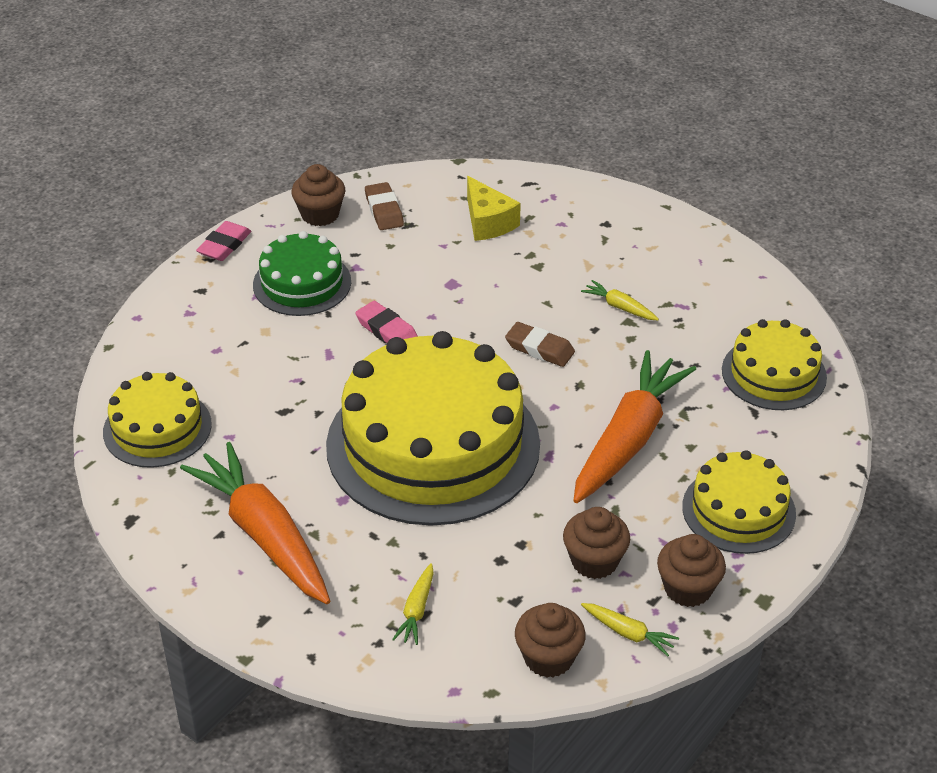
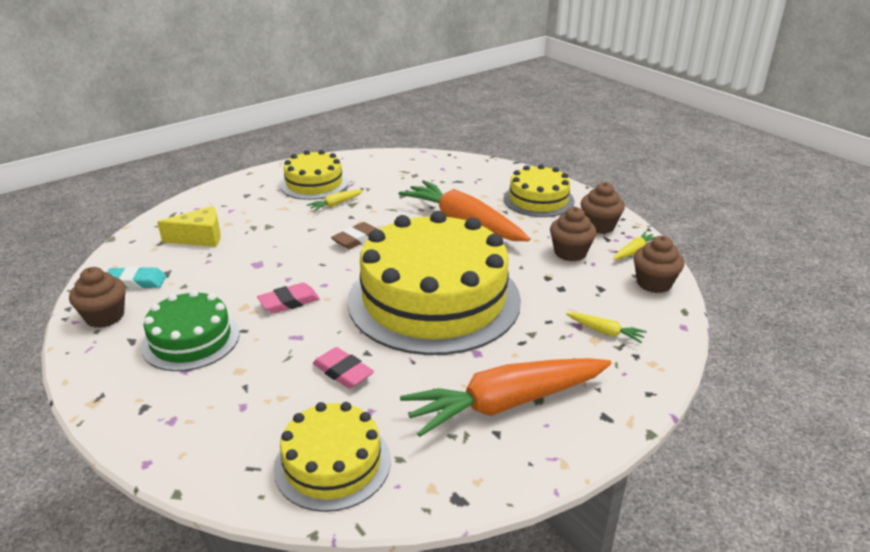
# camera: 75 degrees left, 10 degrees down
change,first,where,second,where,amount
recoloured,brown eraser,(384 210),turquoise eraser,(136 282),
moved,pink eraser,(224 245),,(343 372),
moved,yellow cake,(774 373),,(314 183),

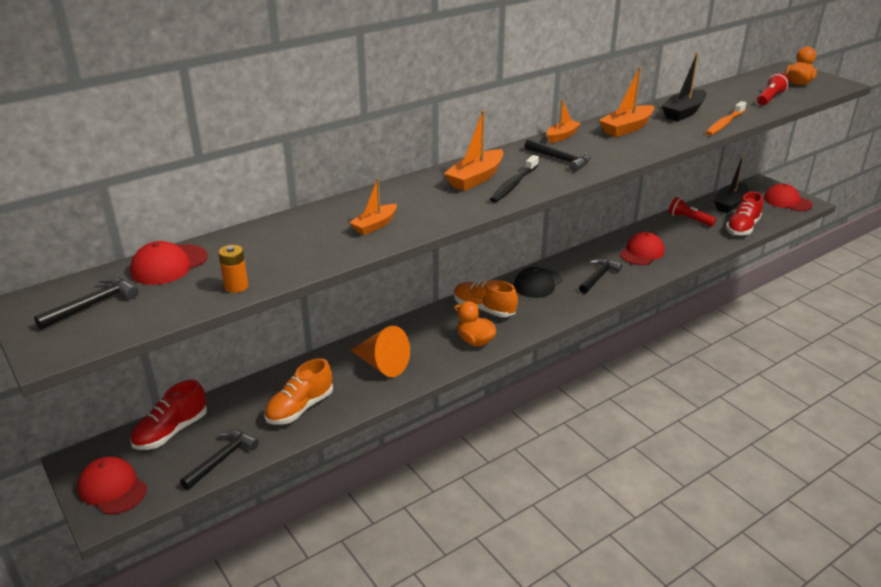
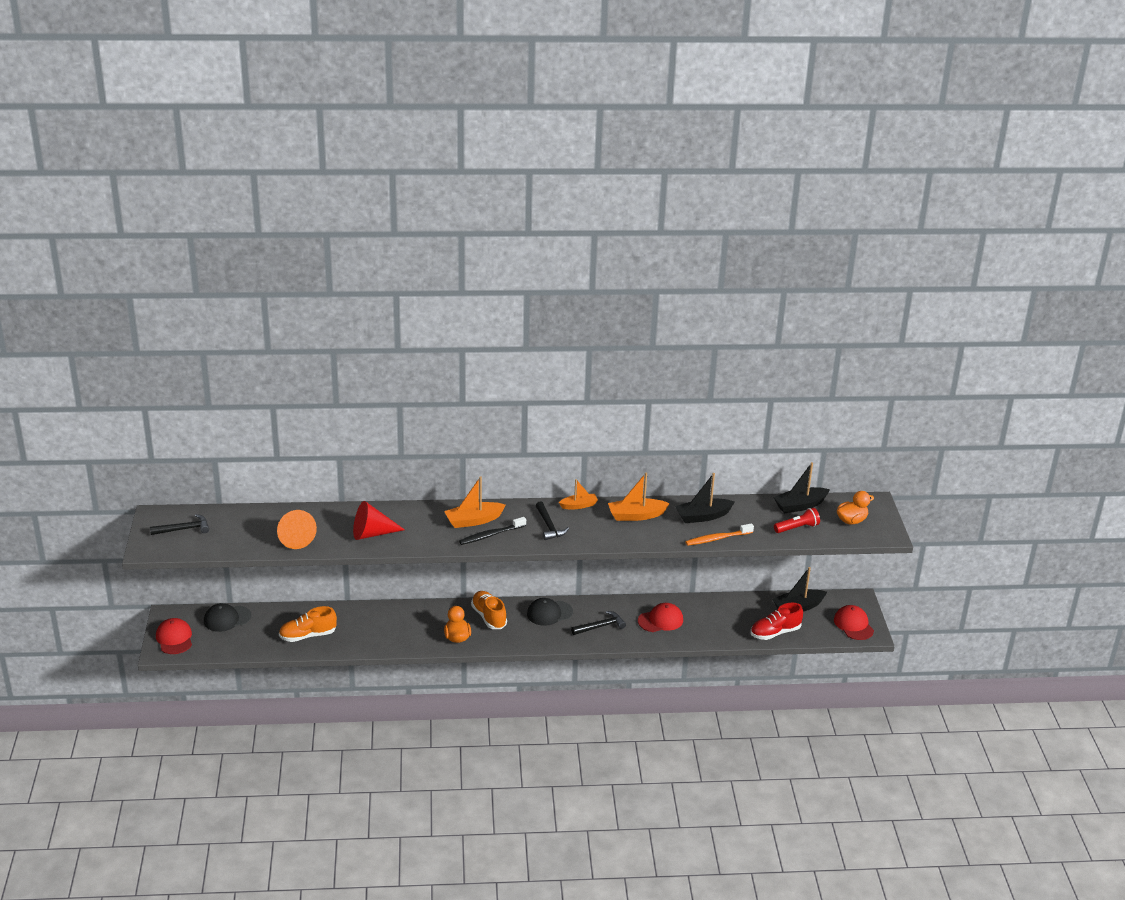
# camera: 30 degrees right, 0 degrees up
change,first,where,second,where,amount
replaced,orange boat,(375 225),red cone,(372 533),
removed,red flashlight,(689 219),,,
removed,red cap,(169 265),,,
removed,orange battery,(236 286),,,
moved,orange cone,(382 364),,(294 538),
replaced,red shoe,(171 431),black cap,(227 619),
removed,black hammer,(222 459),,,
added,,,black boat,(800 506),

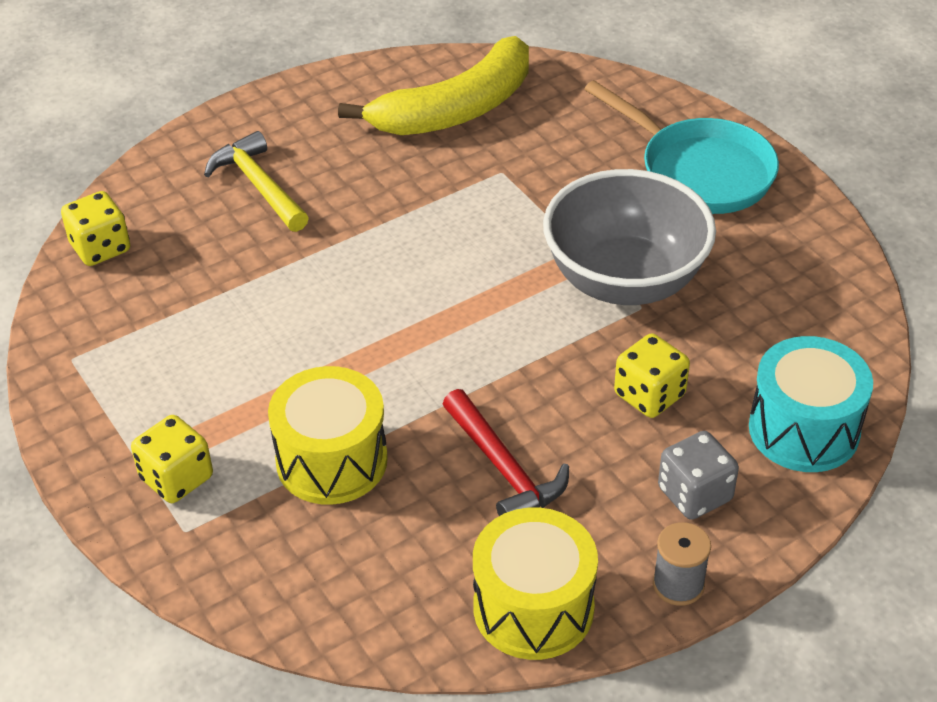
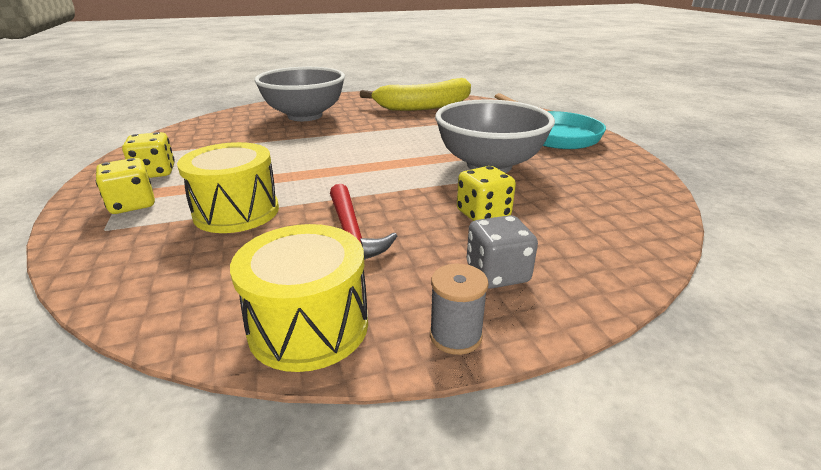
# camera: 15 degrees right, 15 degrees down
change,first,where,second,where,amount
replaced,yellow hammer,(258 186),grey bowl,(305 116),
moved,yellow dice,(100 248),,(155 172),
removed,turquoise drum,(804 429),,,

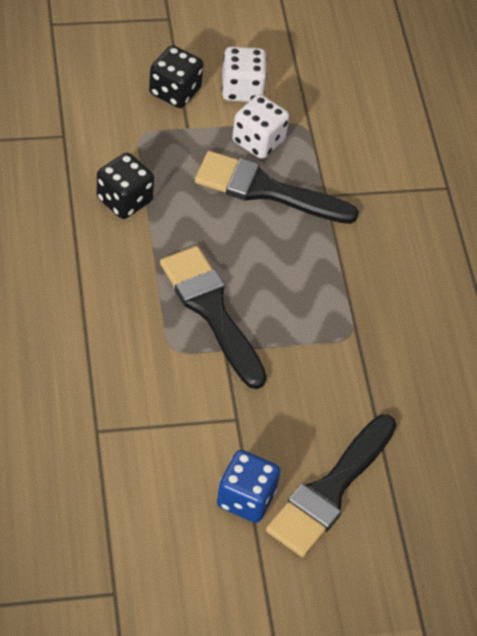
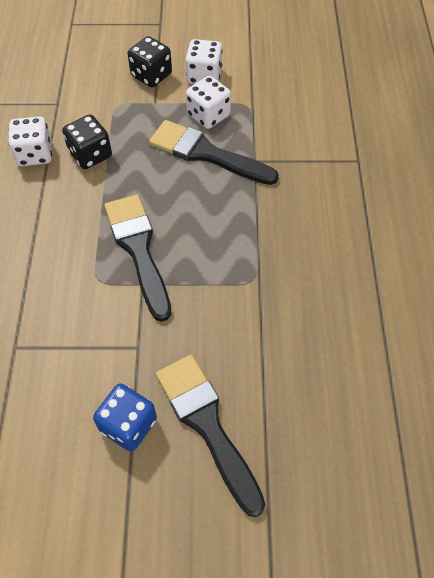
# camera: 15 degrees right, 5 degrees up
change,first,where,second,where,amount
turned,black brush,(330 491),,(207 425),105 degrees clockwise
added,,,white dice,(35 154),

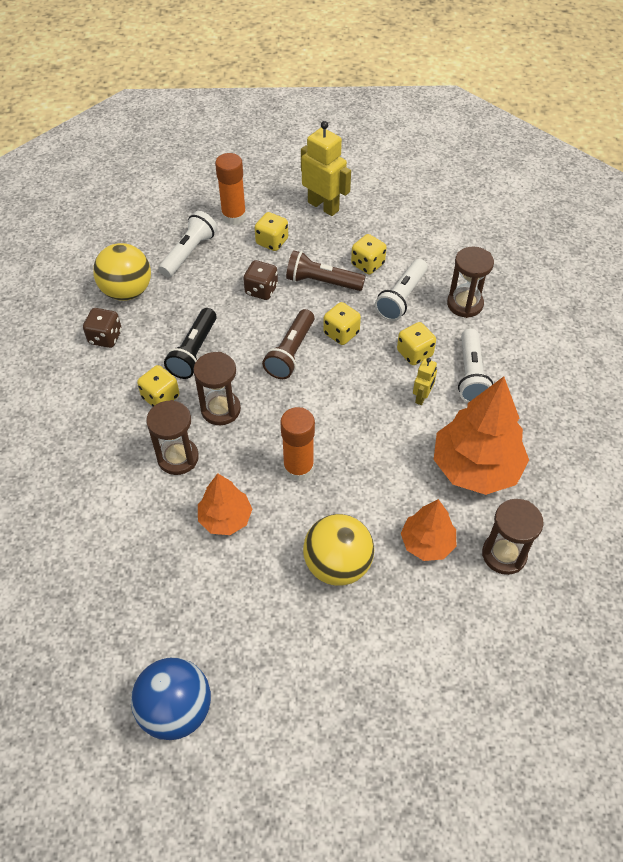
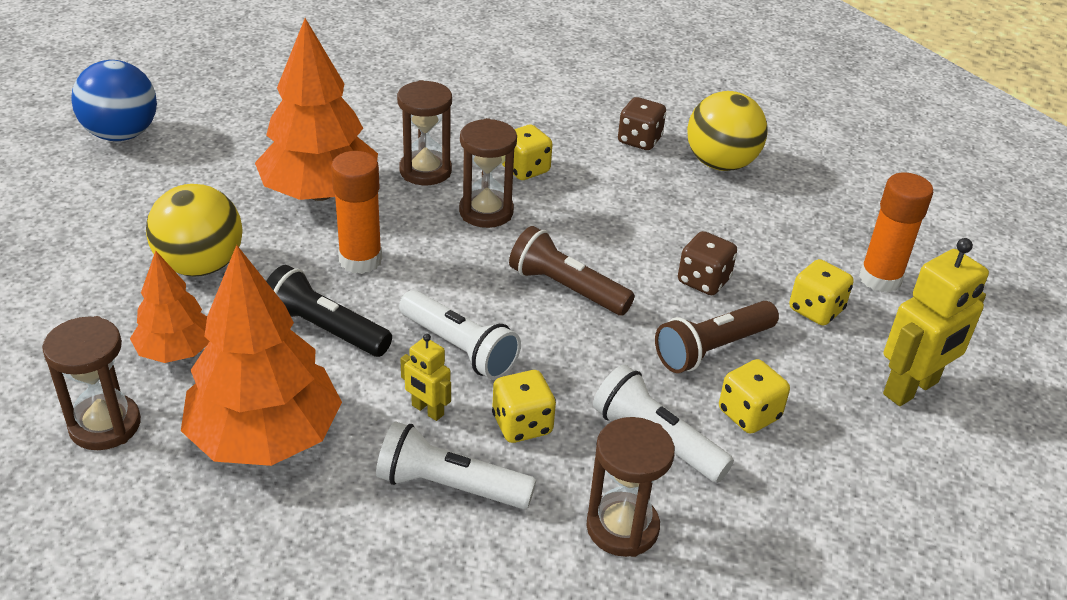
# camera: 100 degrees right, 15 degrees down
change,first,where,second,where,amount
moved,white flashlight,(189 253),,(459 348),
turned,brown flashlight,(322 282),,(712 349),150 degrees counterclockwise
removed,yellow dice,(341 333),,,
moved,black flashlight,(194 352),,(324 329),
resized,orange tree,(225 518),,(320 193),x1.77

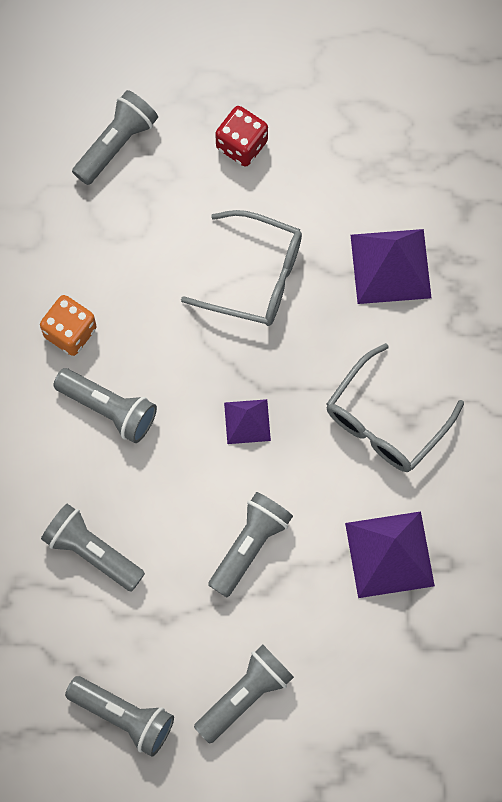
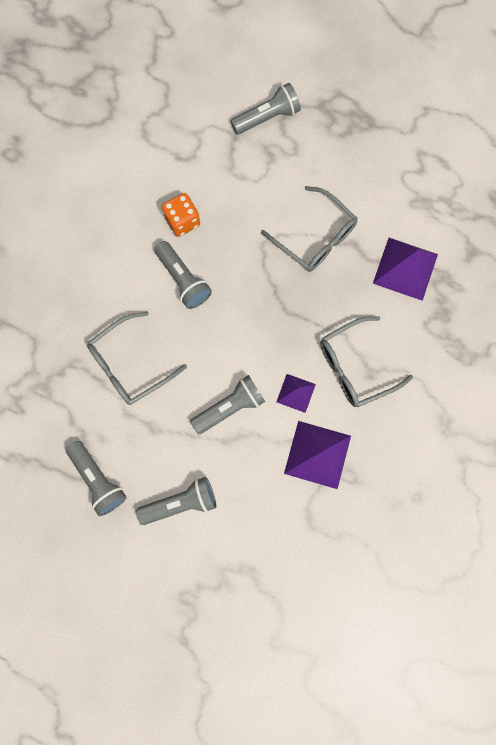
# camera: 25 degrees right, 5 degrees up
change,first,where,second,where,amount
removed,red dice,(241 145),,,
moved,purple pyramid,(247 421),,(296 393),
replaced,grey flashlight,(92 552),grey glasses,(129 365),

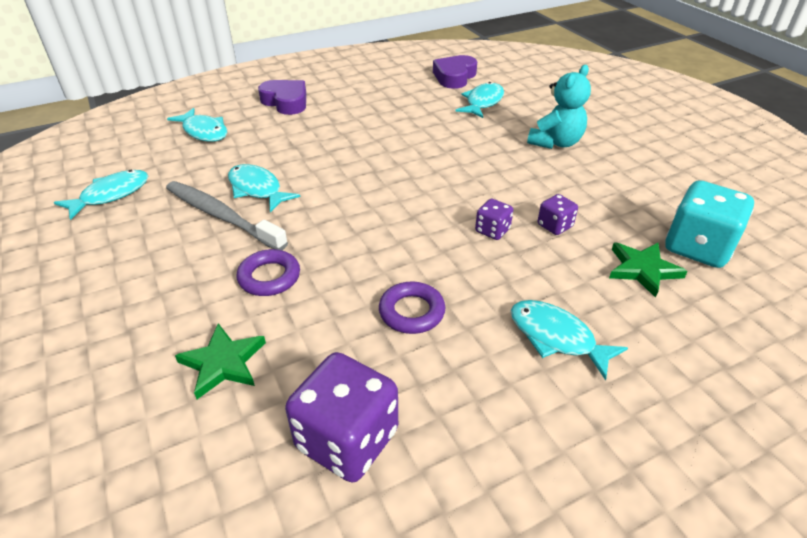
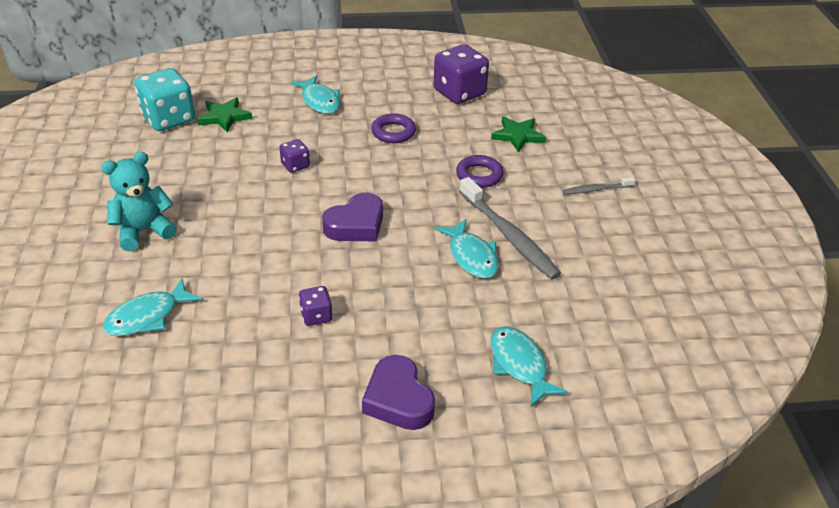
# camera: 160 degrees left, 0 degrees up
change,first,where,second,where,amount
moved,purple heart,(454 77),,(356 225),
removed,turquoise fish,(111 195),,,
moved,purple dice,(554 226),,(316 316),
added,,,grey toothbrush,(596 189),

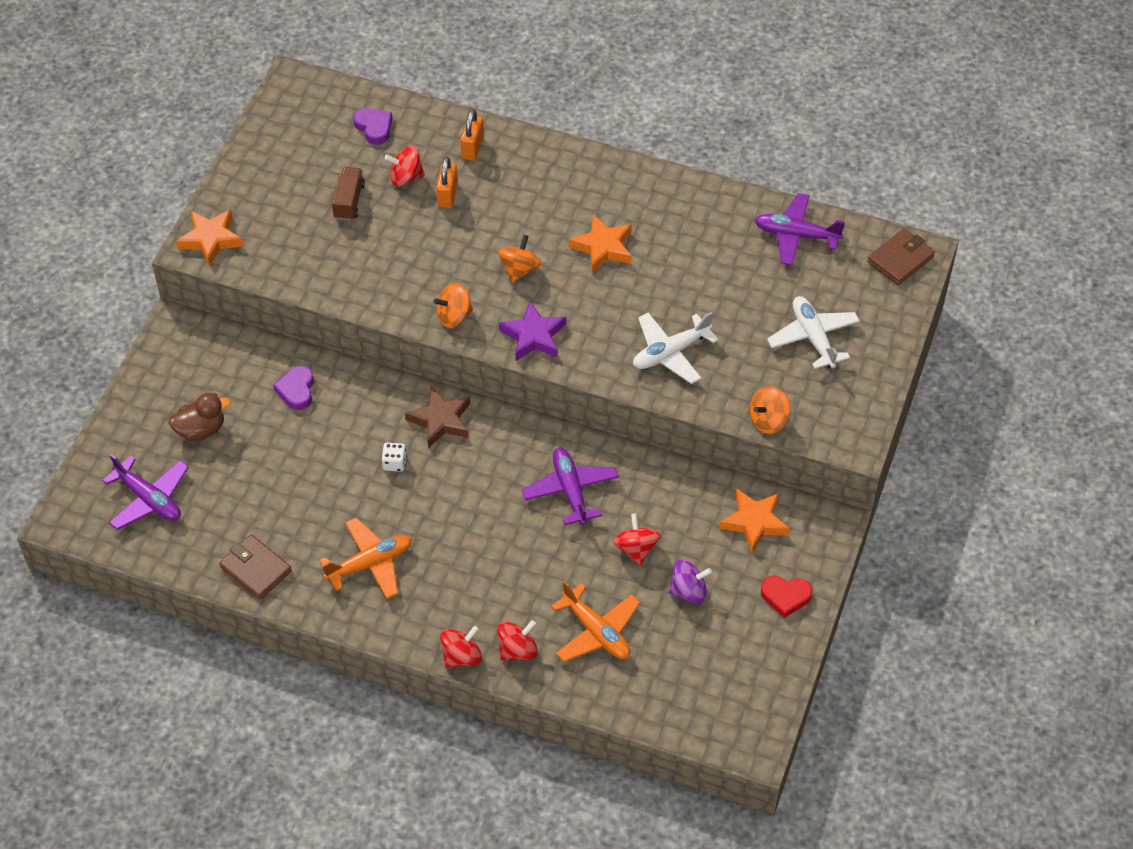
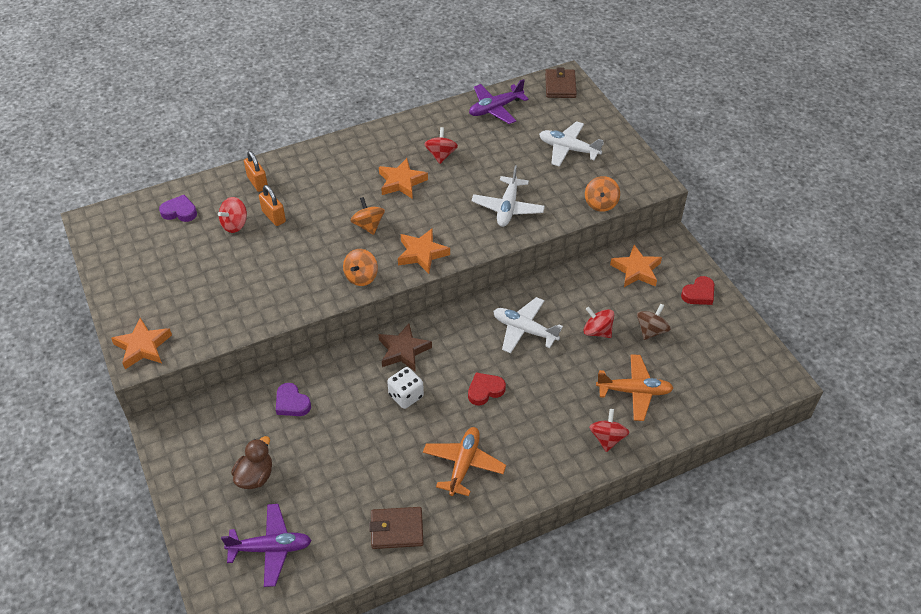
# camera: 45 degrees left, 5 degrees down
change,first,where,second,where,amount
removed,brown truck,(349 201),,,
recoloured,purple star,(533 336),orange star,(422 253),
resized,white dice,(394 463),,(406 396),x1.51
recoloured,purple plane,(570 490),white plane,(524 330),
recoloured,purple spinning top,(688 591),brown spinning top,(651 330),
moved,red spinning top,(461 656),,(441 155),
added,,,red heart,(485 390),

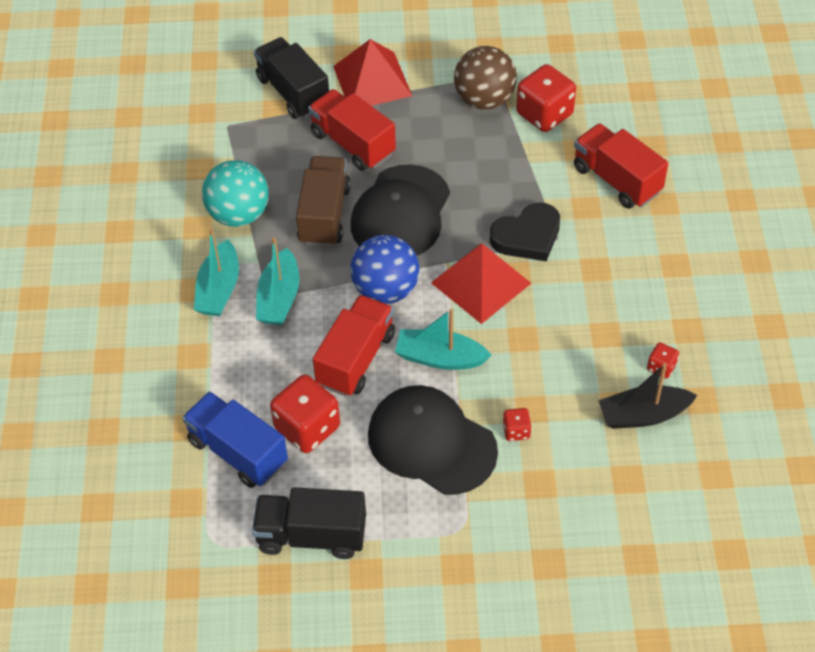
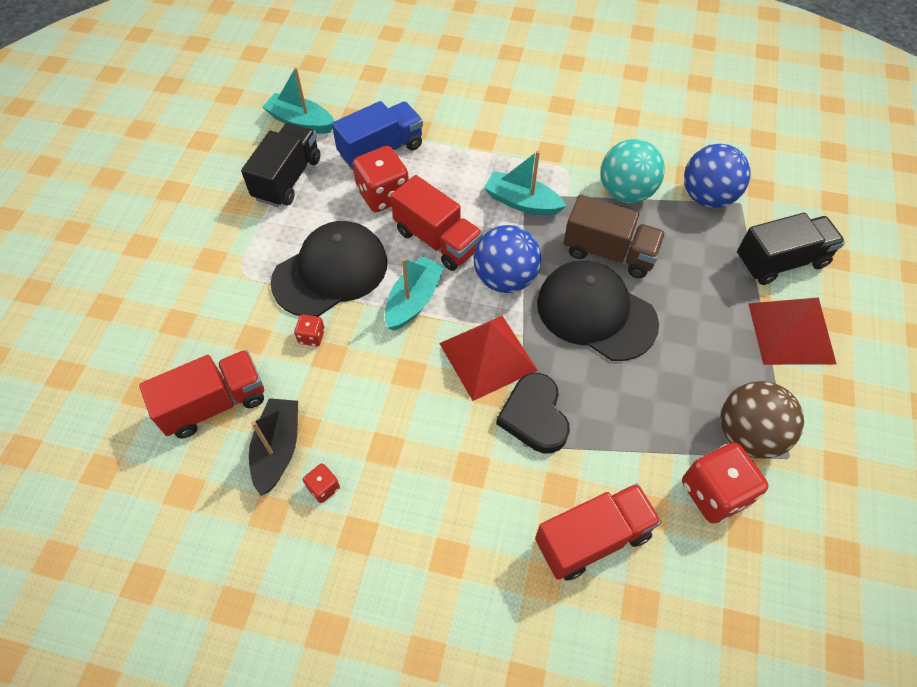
# camera: 105 degrees right, 5 degrees up
change,first,where,second,where,amount
moved,red truck,(353 144),,(214 404),
moved,turquoise boat,(219 289),,(301 122),
added,,,blue ball,(707 197),

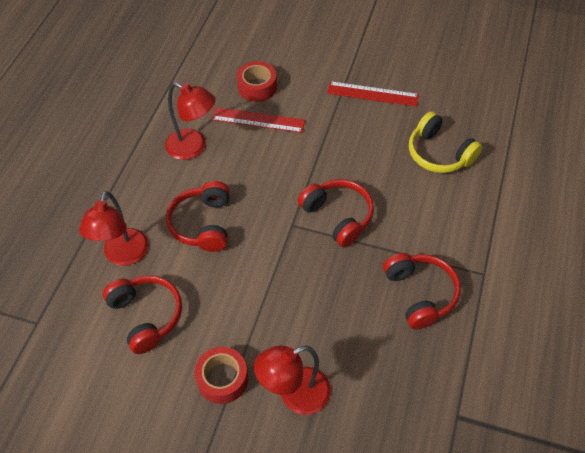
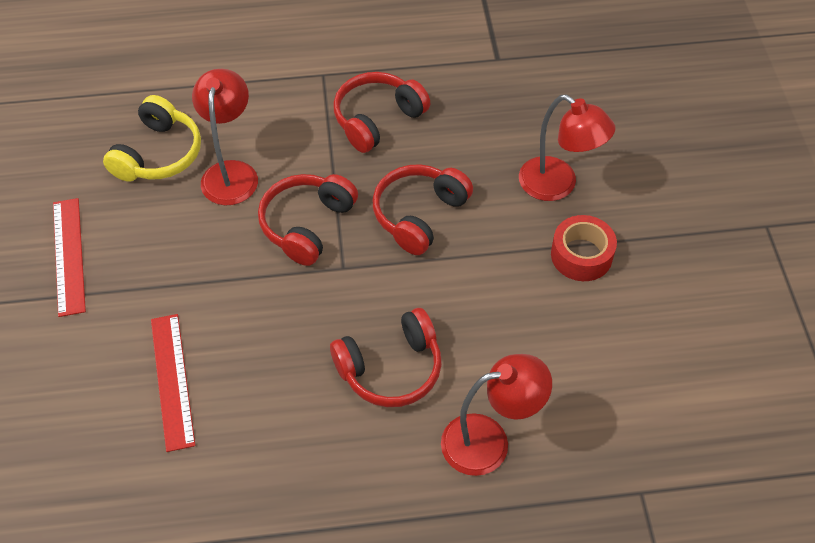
# camera: 115 degrees left, 0 degrees up
change,first,where,second,where,amount
removed,red tape,(257 87),,,
moved,red lamp,(193 147),,(231 172),
moved,red headphones,(146 316),,(419 215),

